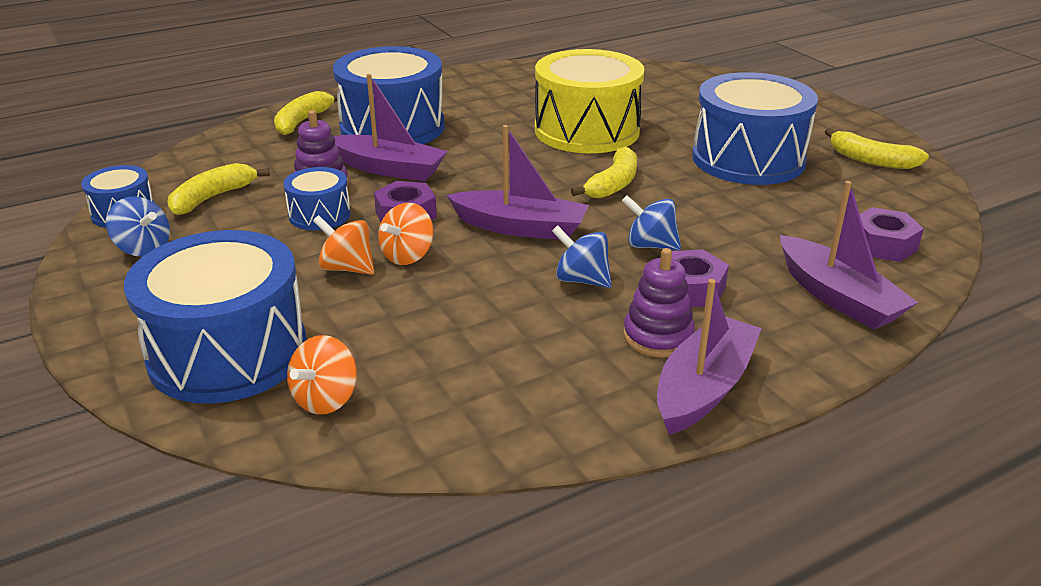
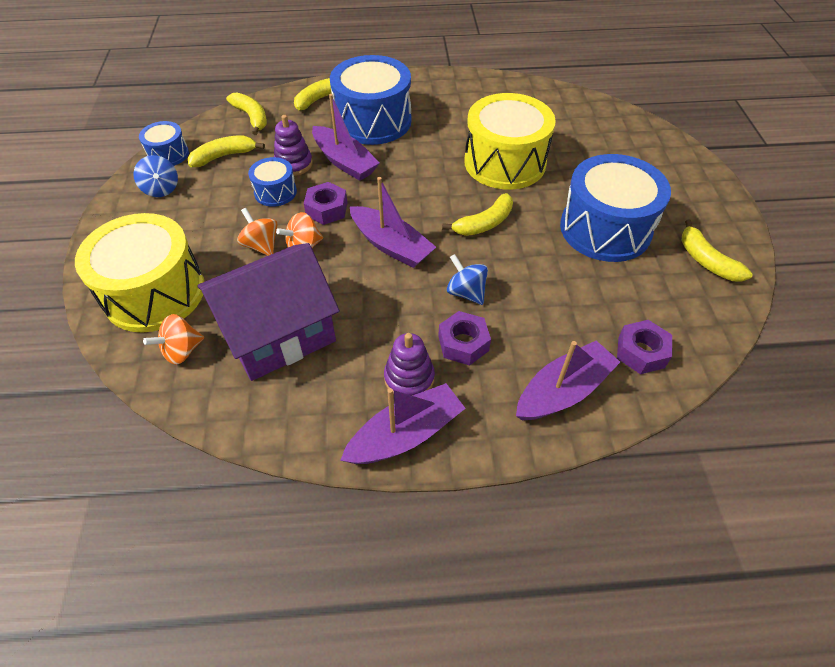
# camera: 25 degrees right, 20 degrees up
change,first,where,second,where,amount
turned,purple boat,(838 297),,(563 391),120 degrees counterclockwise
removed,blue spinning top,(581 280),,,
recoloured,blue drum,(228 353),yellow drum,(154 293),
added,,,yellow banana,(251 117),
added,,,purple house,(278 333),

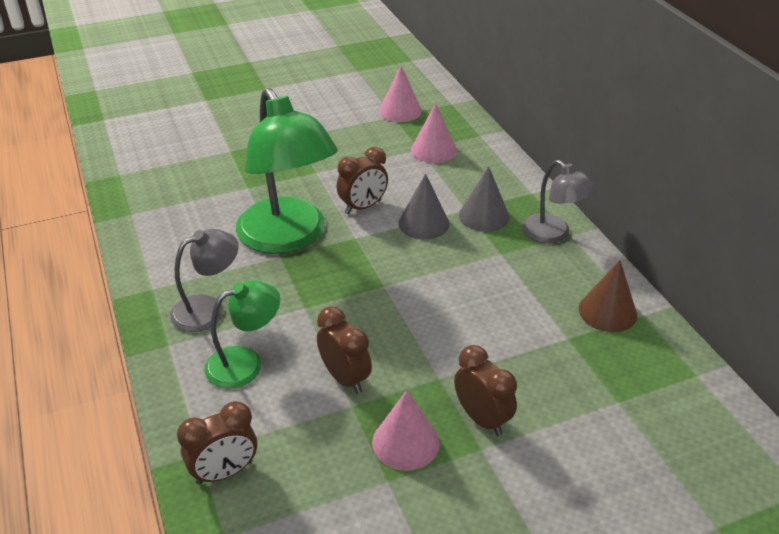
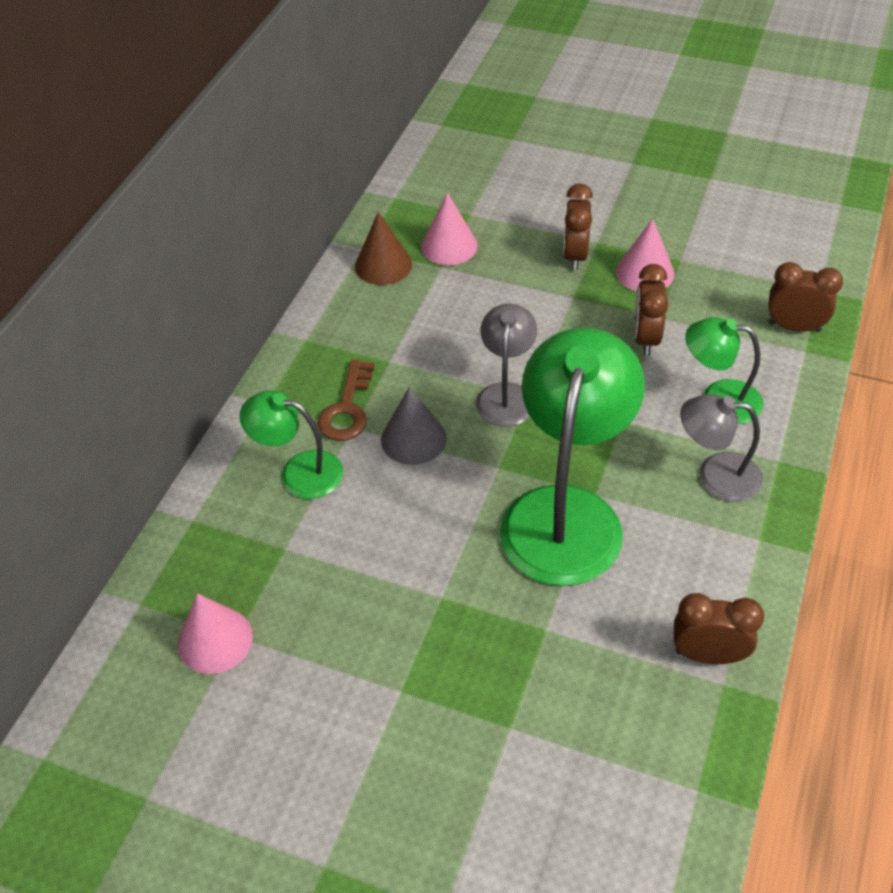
# camera: 135 degrees left, 10 degrees up
change,first,where,second,where,amount
moved,pink cone,(433 150),,(449 246),
moved,brown clock,(363 207),,(708 655),
moved,grey lamp,(553 234),,(506 394),
replaced,grey cone,(484 216),brown key,(347 408),
added,,,green lamp,(299 472),

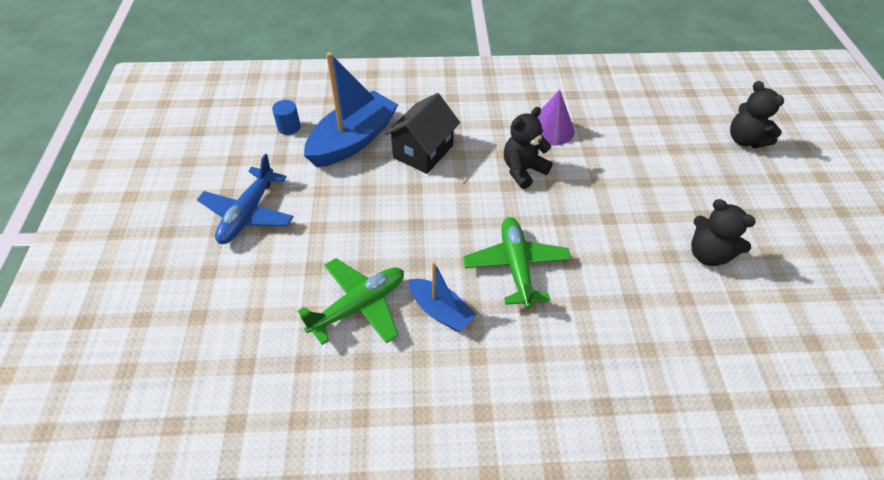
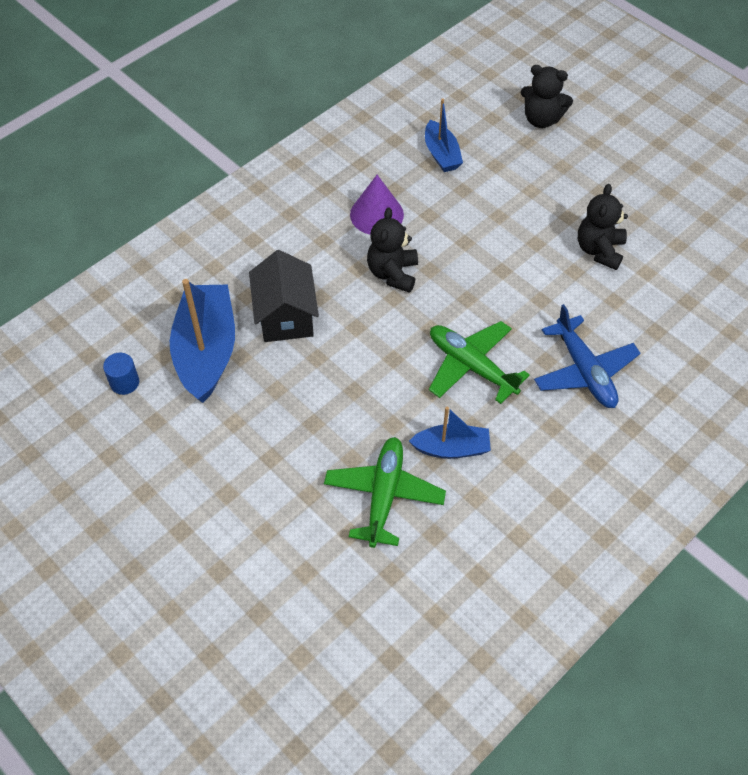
# camera: 40 degrees left, 5 degrees up
change,first,where,second,where,amount
moved,blue plane,(248 213),,(584 371),
turned,black teddy bear,(708 254),,(599 250),105 degrees clockwise
added,,,blue boat,(441 154),

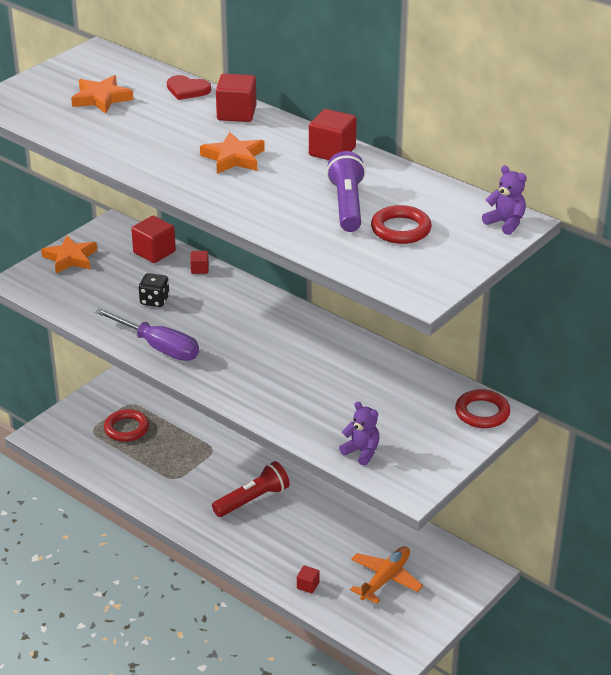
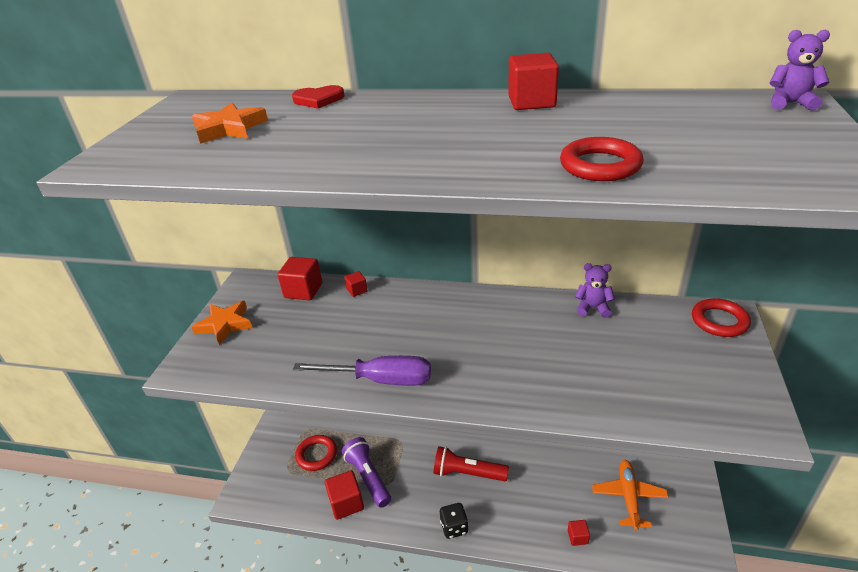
# camera: 25 degrees left, 0 degrees up
change,first,where,second,where,amount
moved,red cube,(236 113),,(346 503),
removed,orange star,(233 158),,,
moved,purple flashlight,(347 205),,(368 477),
moved,red ring,(400 229),,(600 165),
moved,black dice,(154 301),,(454 527),
moved,purple teddy bear,(361 452),,(593 308),
turned,red flashlight,(253 500),,(467 473),105 degrees counterclockwise

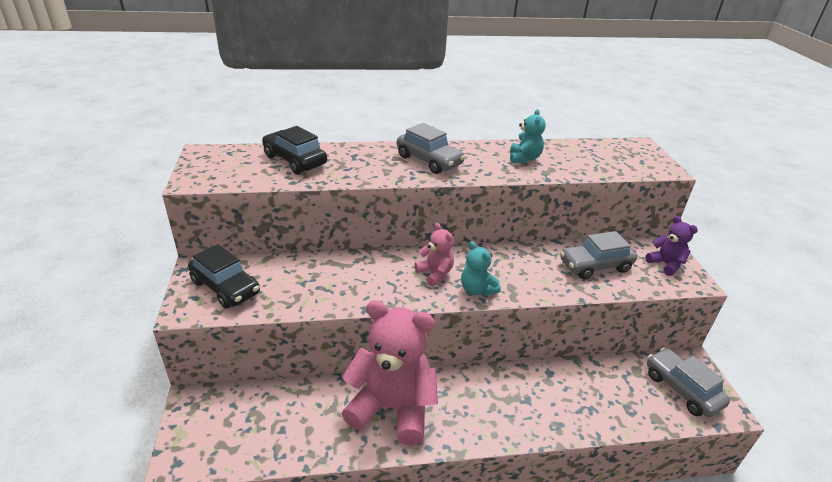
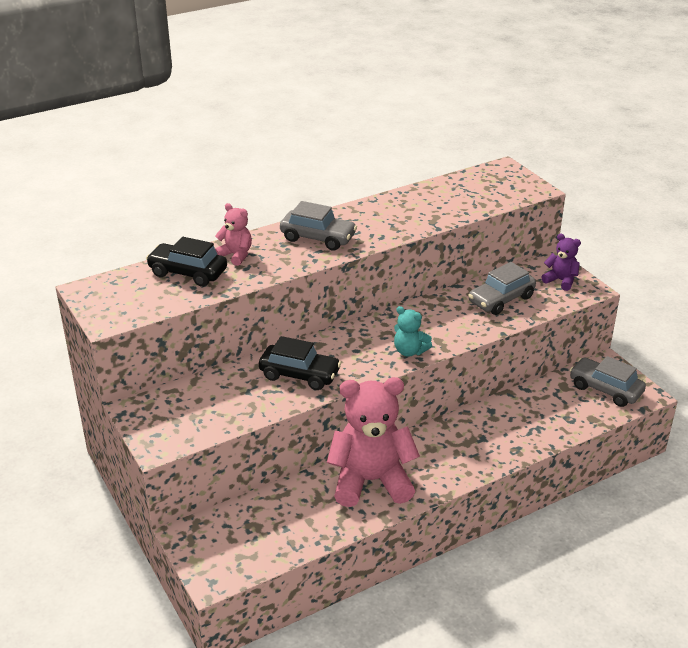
# camera: 20 degrees left, 0 degrees up
change,first,where,second,where,amount
removed,turquoise teddy bear,(524 158),,,
moved,pink teddy bear,(435 274),,(235 255),
moved,black car,(225 287),,(299 375),

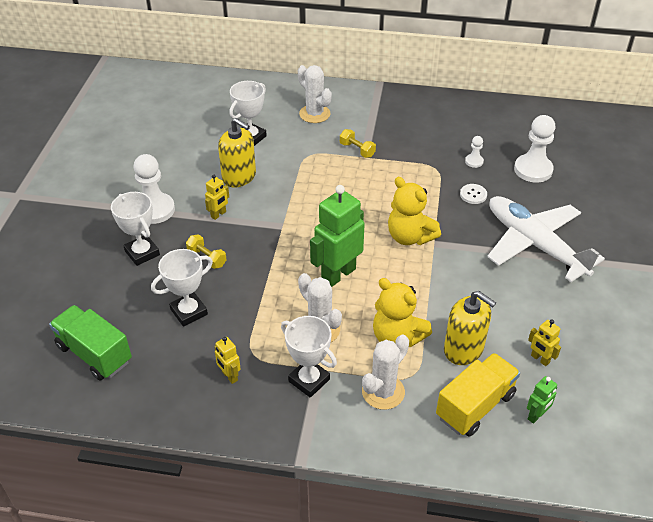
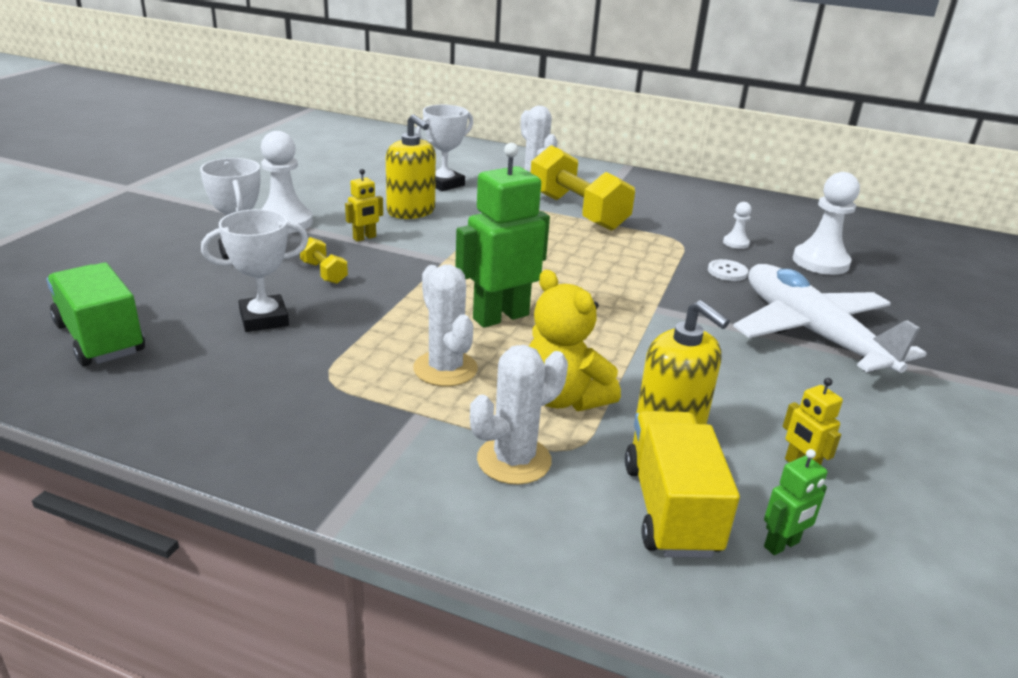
# camera: 10 degrees right, 15 degrees down
change,first,where,second,where,amount
resized,yellow dumbbell,(357 150),,(577 212),x2.27
removed,yellow teddy bear,(409 237),,,
removed,white trophy,(309 380),,,
removed,yellow robot,(229 376),,,
turned,yellow truck,(475 405),,(670 509),60 degrees counterclockwise

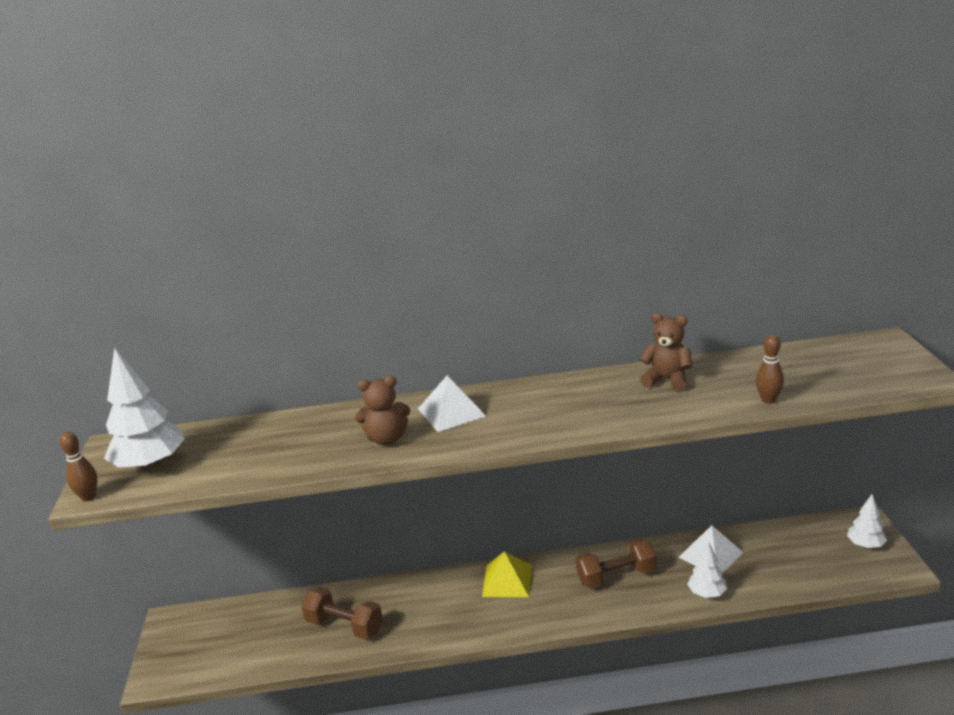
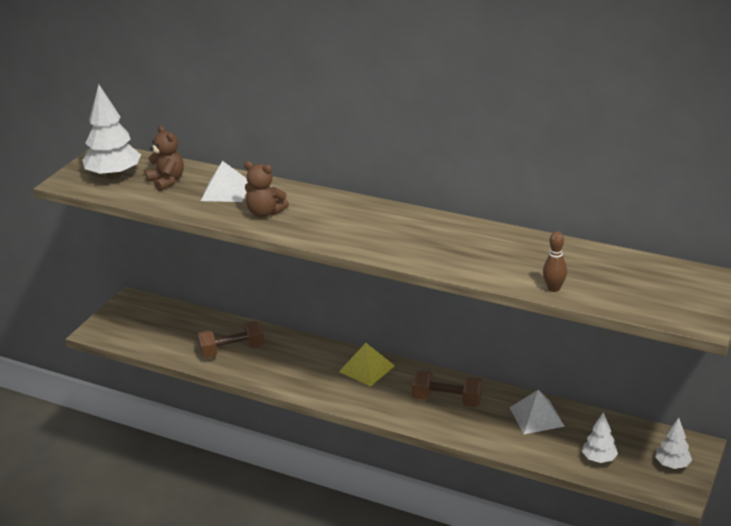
# camera: 30 degrees right, 5 degrees up
change,first,where,second,where,amount
moved,brown teddy bear,(667 380),,(167 181),
moved,white pyramid,(451 412),,(225 191),
removed,brown bowling pin,(88 497),,,
moved,white tree,(707 593),,(599 459),
turned,brown dumbbell,(344 626),,(232 350),75 degrees counterclockwise

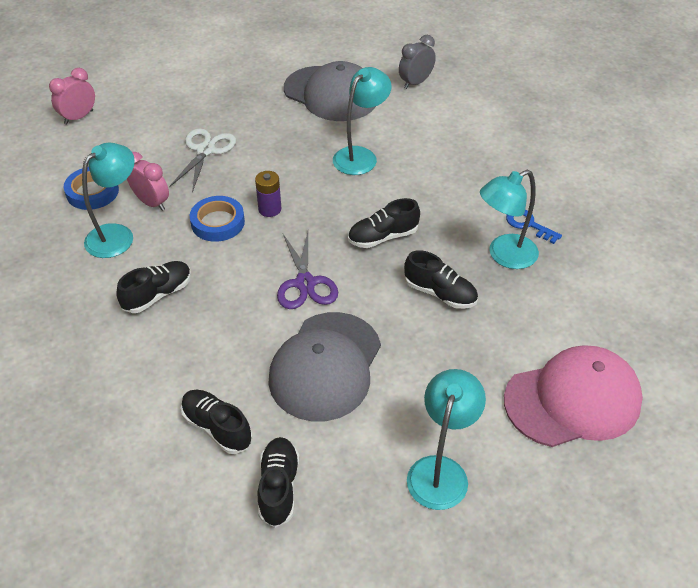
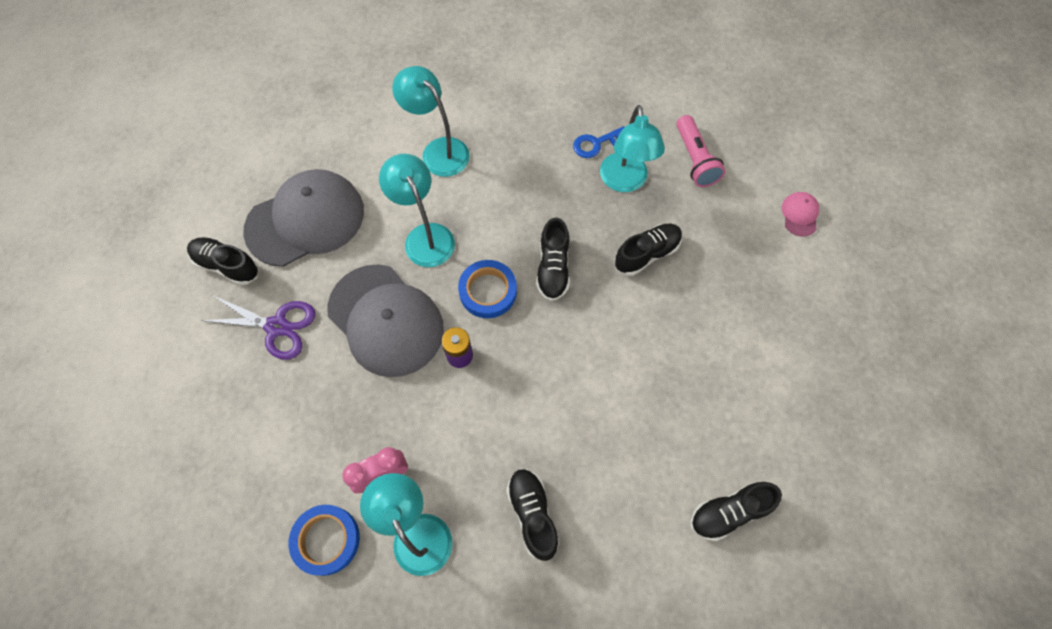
# camera: 65 degrees left, 20 degrees up
change,first,where,second,where,amount
removed,grey clock,(415 83),,,
removed,pink clock,(78 117),,,
removed,white scissors,(206 150),,,
moved,blue tape,(218 222),,(488 291),
moved,purple scissors,(305 283),,(277 327),
moved,grey cap,(325 366),,(386 320),
resized,pink cap,(573 400),,(800 214),x0.41
moved,turquoise lamp,(441 471),,(438 150),
moved,black shoe,(278 487),,(227 265),
added,,,pink flashlight,(695 160),

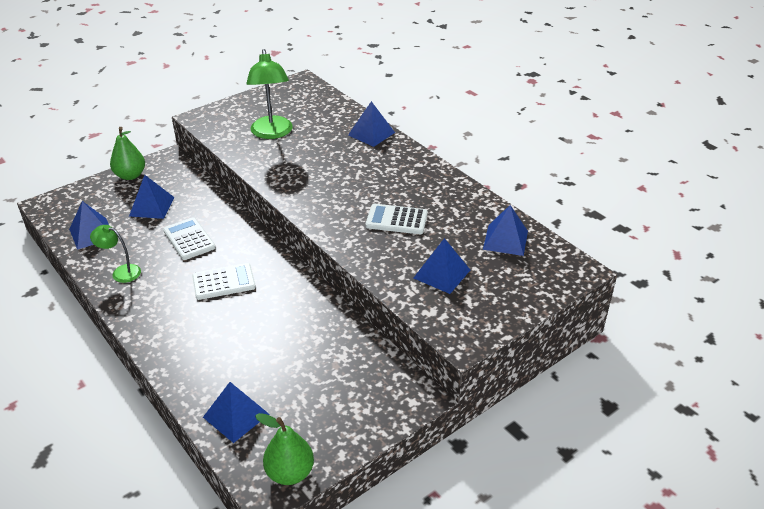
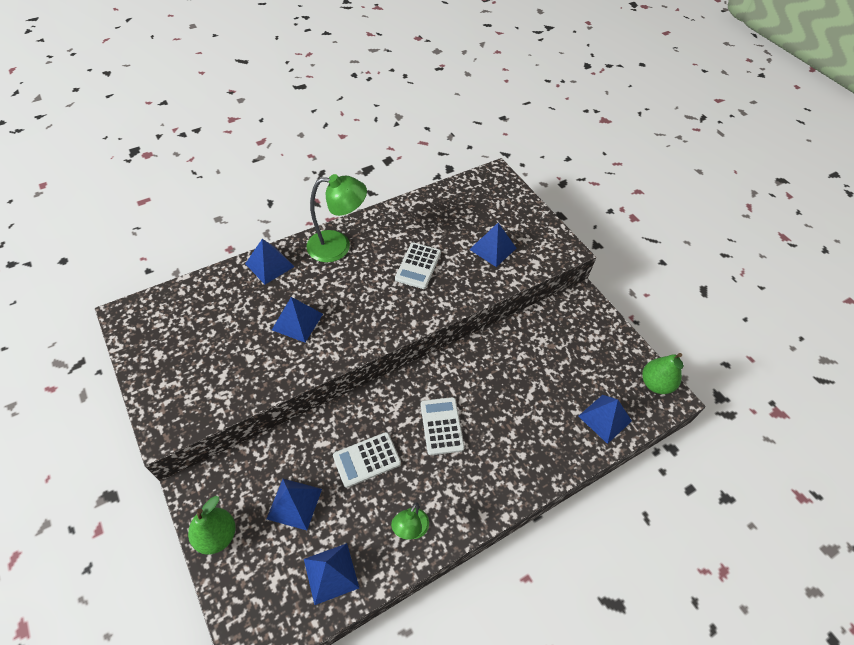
# camera: 85 degrees left, 15 degrees up
change,first,where,second,where,amount
moved,green lamp,(272 133),,(338 246),
moved,blue pyramid,(505 240),,(297 321),

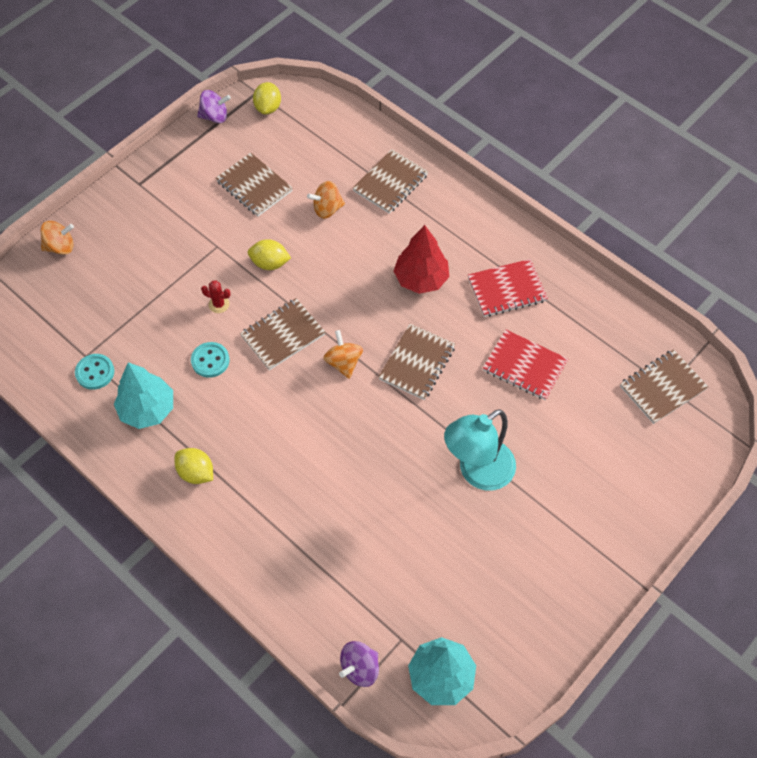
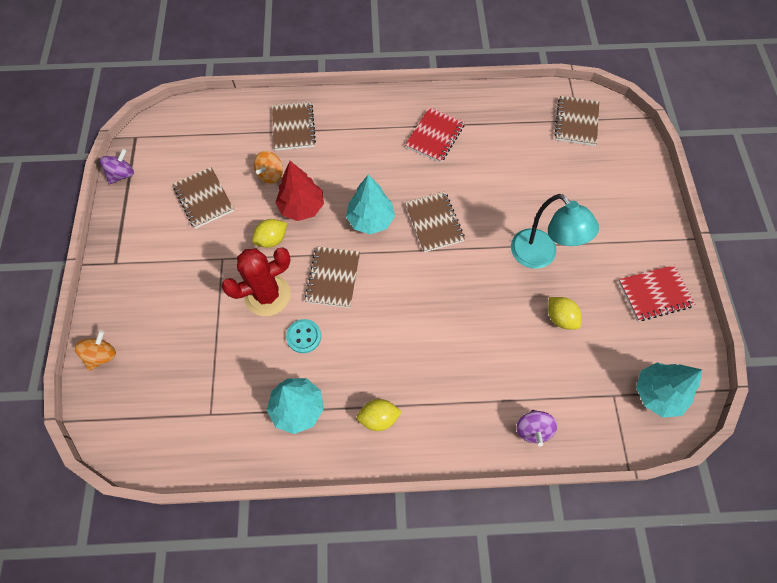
# camera: 45 degrees left, 5 degrees up
change,first,where,second,where,amount
moved,yellow lemon,(268 108),,(560 318),
turned,brown notebook,(254 186),,(204 199),60 degrees clockwise
moved,red tree,(421 279),,(301 207),
resized,red cactus,(219 304),,(267 295),x2.44
removed,orange spinning top,(343 362),,,
moved,red notebook,(524 366),,(655 294),
removed,turquoise button,(95 372),,,
turned,turquoise lamp,(477 472),,(540 256),45 degrees counterclockwise
moved,purple spinning top,(360 668),,(532 429),
added,,,turquoise tree,(370 220),

